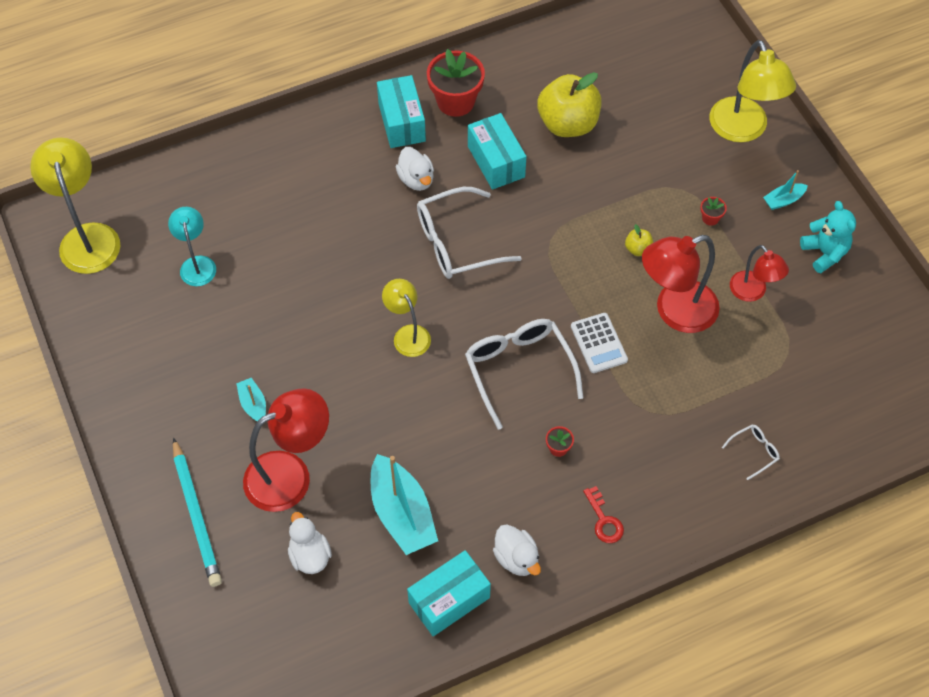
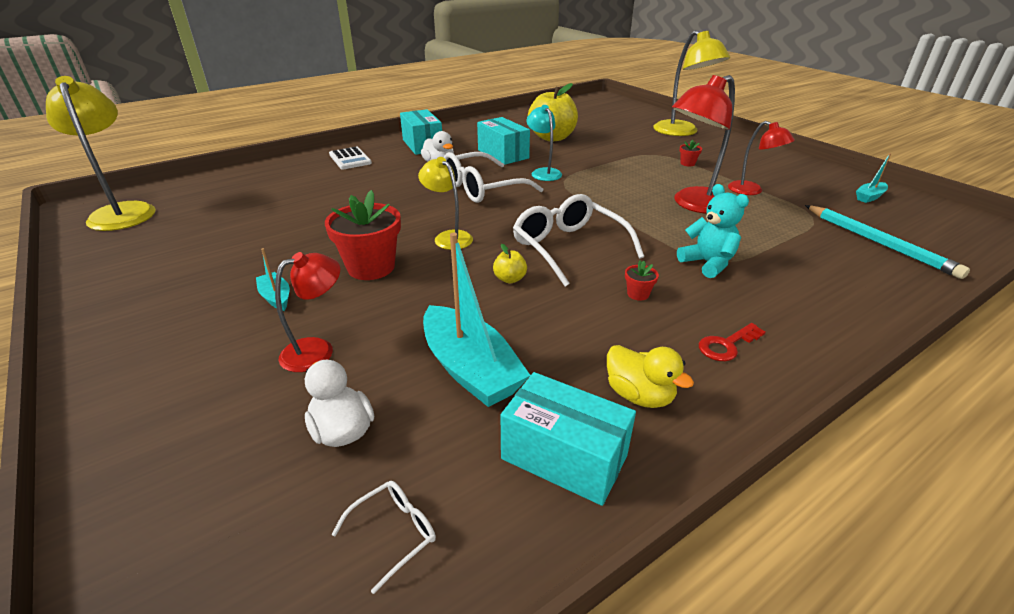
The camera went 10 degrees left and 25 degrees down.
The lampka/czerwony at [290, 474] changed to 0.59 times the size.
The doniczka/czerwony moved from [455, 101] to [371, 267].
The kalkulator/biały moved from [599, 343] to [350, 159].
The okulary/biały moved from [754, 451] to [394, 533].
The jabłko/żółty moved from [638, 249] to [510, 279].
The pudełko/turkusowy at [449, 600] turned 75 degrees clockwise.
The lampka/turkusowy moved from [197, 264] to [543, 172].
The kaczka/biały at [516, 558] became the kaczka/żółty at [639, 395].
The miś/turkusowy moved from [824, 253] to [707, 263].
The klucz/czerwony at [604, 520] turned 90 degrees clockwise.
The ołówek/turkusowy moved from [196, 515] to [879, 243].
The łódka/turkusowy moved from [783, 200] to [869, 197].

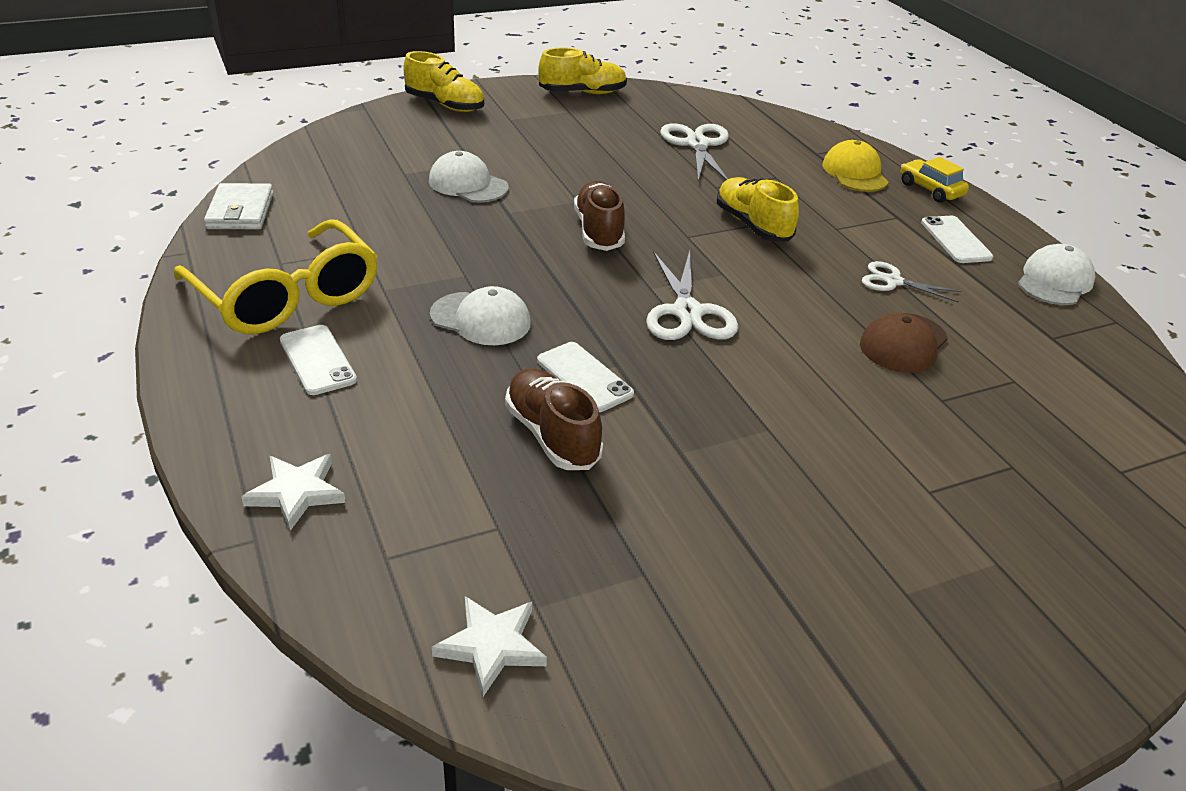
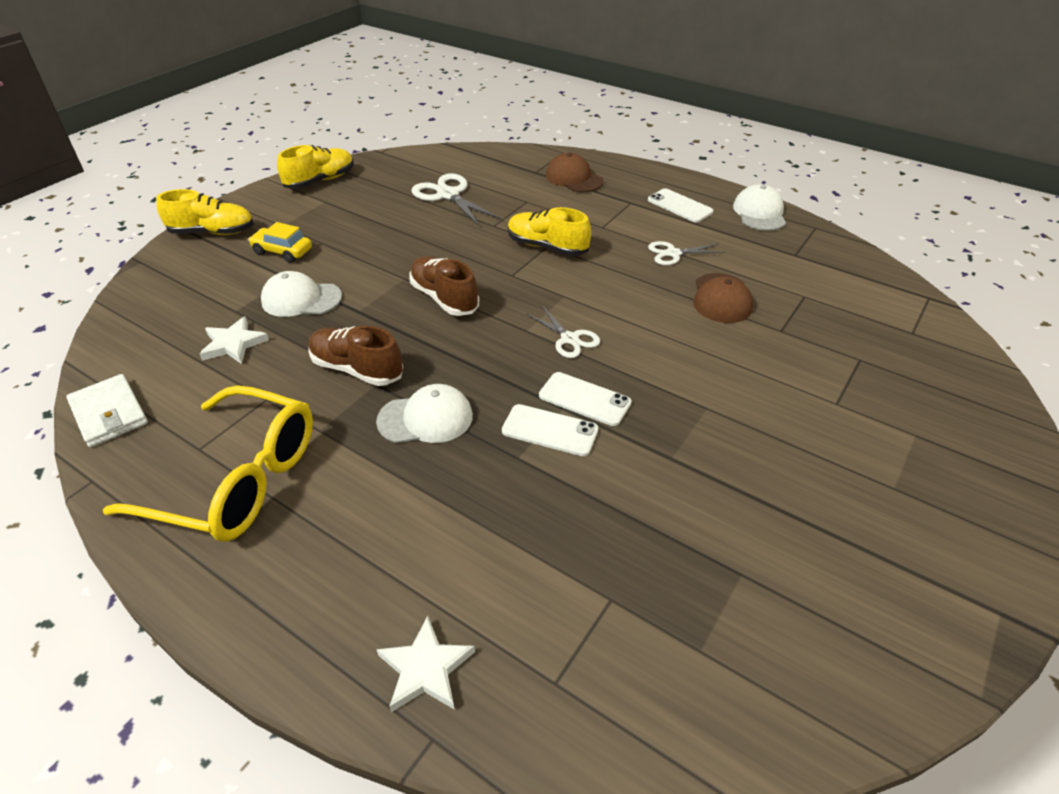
The camera went 30 degrees left and 5 degrees up.
The gwiazda/biały moved from [491, 646] to [233, 344].
The samochód/żółty moved from [930, 190] to [282, 252].
The but/brązowy moved from [552, 435] to [357, 369].
The nożyczki/biały at [687, 312] changed to 0.62 times the size.
The telefon/biały moved from [317, 360] to [584, 399].
The czapka/żółty at [855, 173] became the czapka/brązowy at [574, 178].

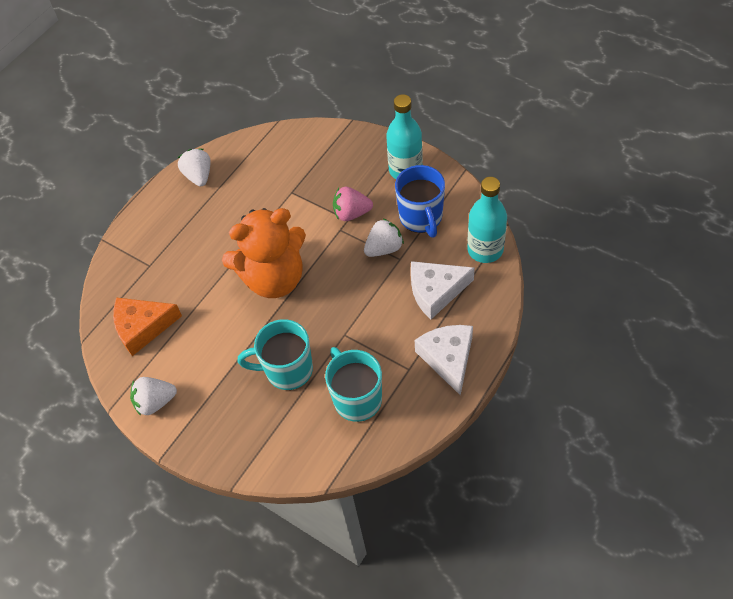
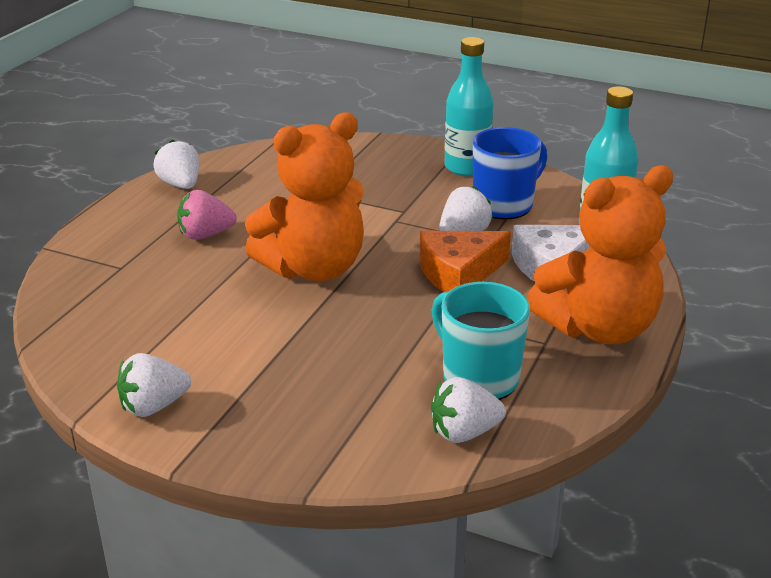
The camera went 15 degrees left and 25 degrees down.
The truskawka/różowy moved from [351, 213] to [205, 235].
The ser/pomarańczowy moved from [143, 327] to [458, 273].
The truskawka/biały at [464, 433] appeared.
The kubek/niebieski at [421, 218] turned 105 degrees counterclockwise.
The ser/biały at [448, 358] was replaced by the miś/pomarańczowy at [598, 328].
The kubek/turkusowy at [287, 370] disappeared.

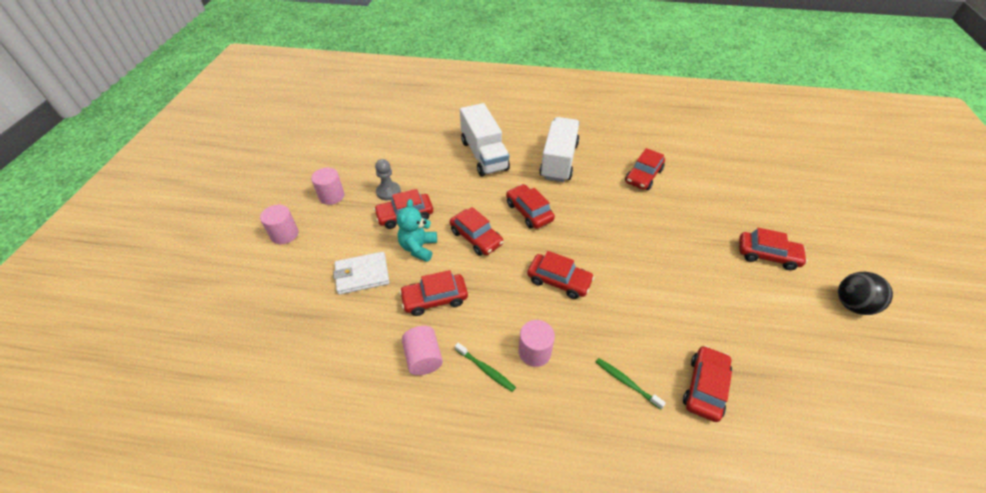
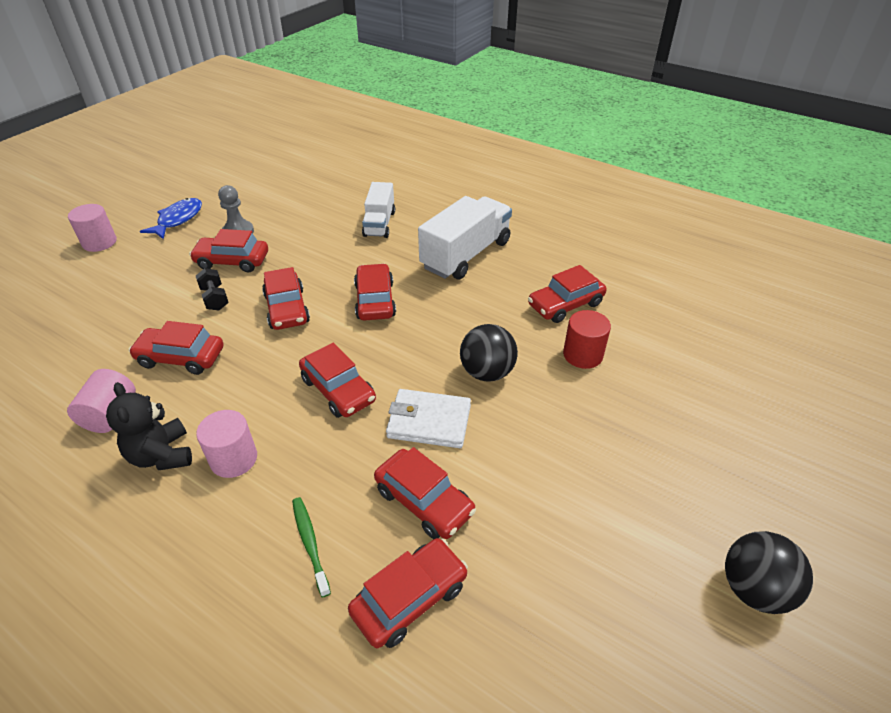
The camera went 25 degrees right and 5 degrees down.
The szczoteczka do zębów/zielony at [486, 369] was replaced by the miś/czarny at [162, 455].
The walec/różowy at [331, 196] was replaced by the ryba/niebieski at [178, 219].
The miś/turkusowy at [418, 248] was replaced by the hantel/czarny at [215, 298].
The ciężarówka/biały at [484, 155] changed to 0.62 times the size.
The samochód/czerwony moved from [767, 255] to [424, 501].
The portfel/biały moved from [362, 275] to [429, 421].
The piłka/czarny at [487, 372] appeared.
The walec/czerwony at [582, 355] appeared.

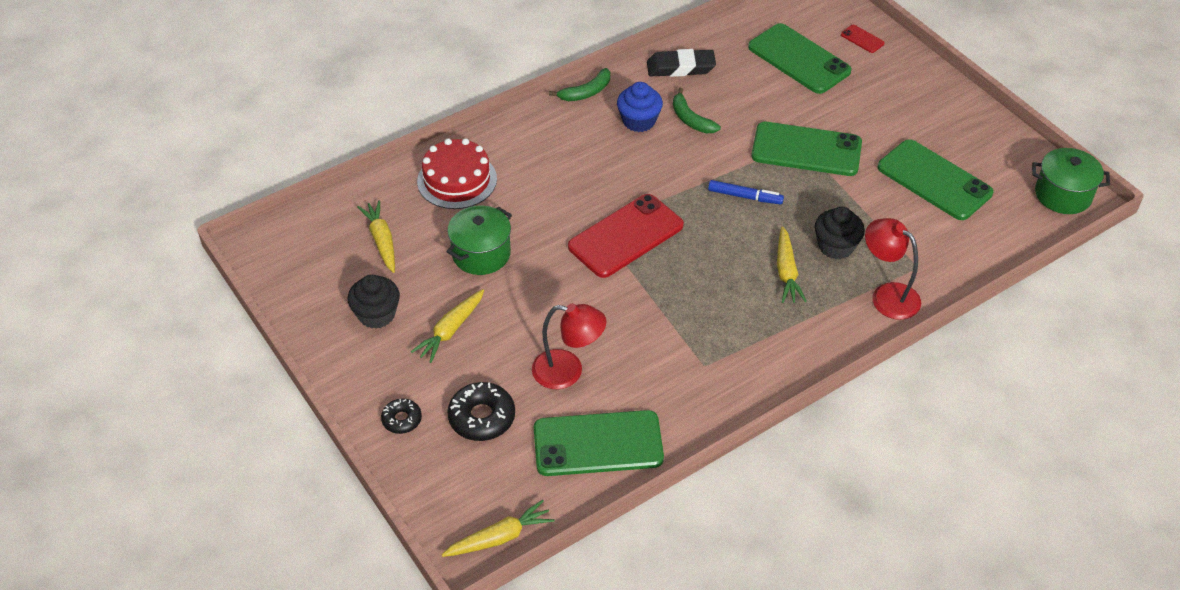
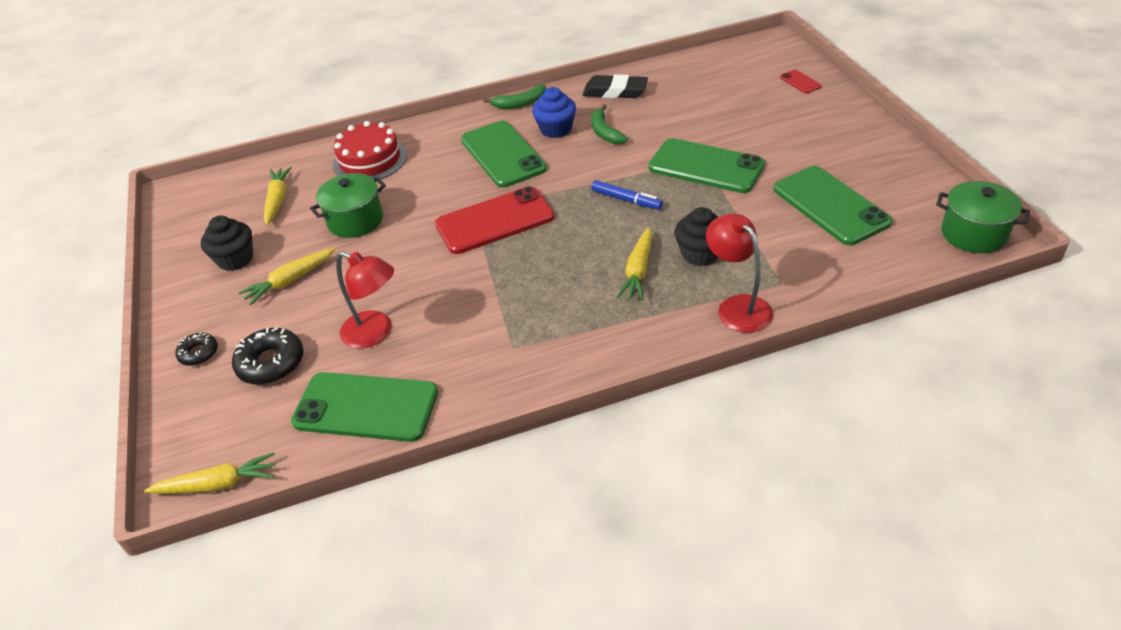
The camera went 20 degrees right and 5 degrees down.
The telefon/zielony moved from [799, 59] to [503, 154].

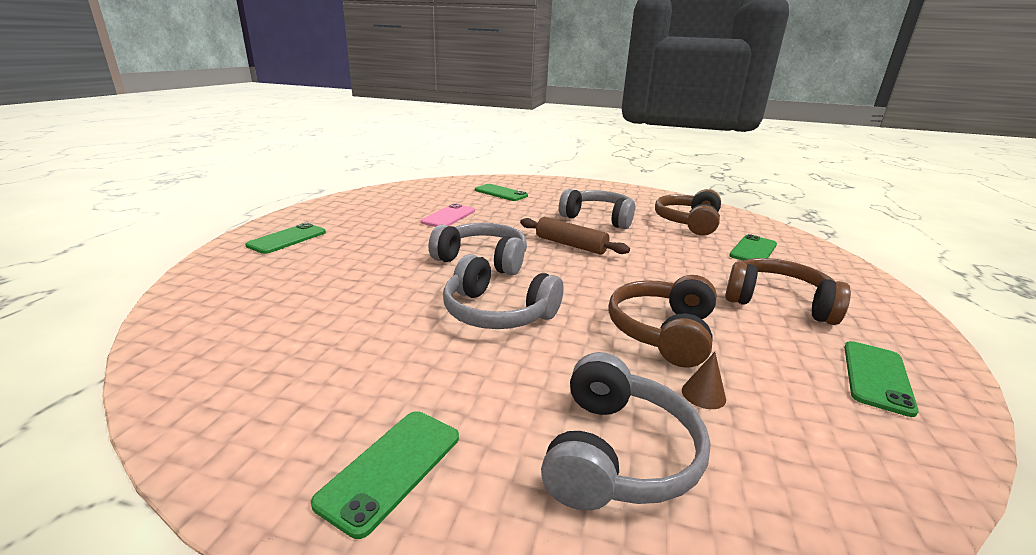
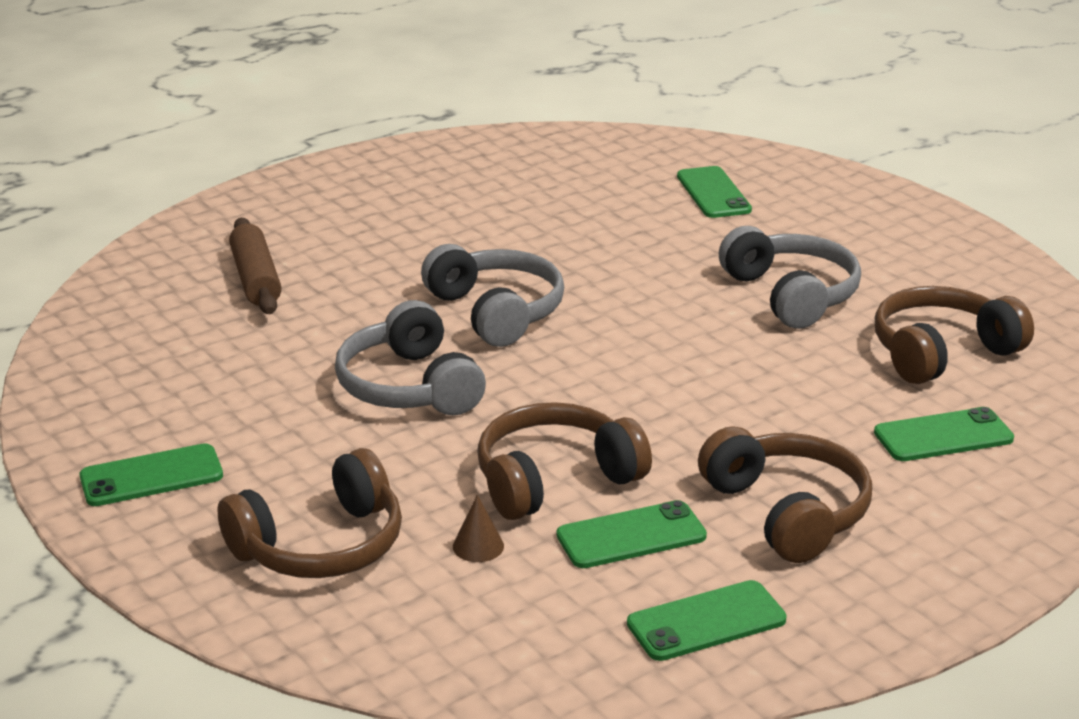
The camera went 40 degrees right and 5 degrees up.
The słuchawki/szary at [617, 453] became the słuchawki/brązowy at [321, 545].
The wałek do ciasta/brązowy moved from [571, 245] to [256, 279].
The telefon/zielony moved from [287, 239] to [631, 536].
The telefon/różowy at [448, 216] disappeared.

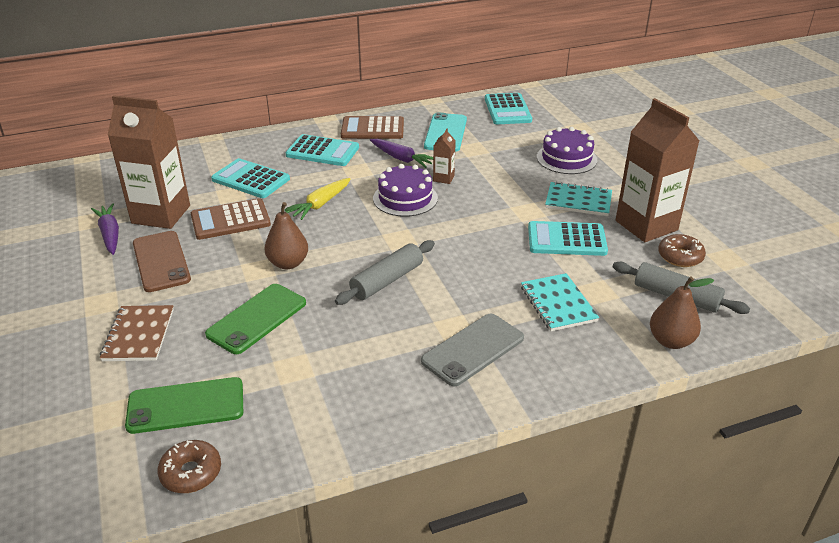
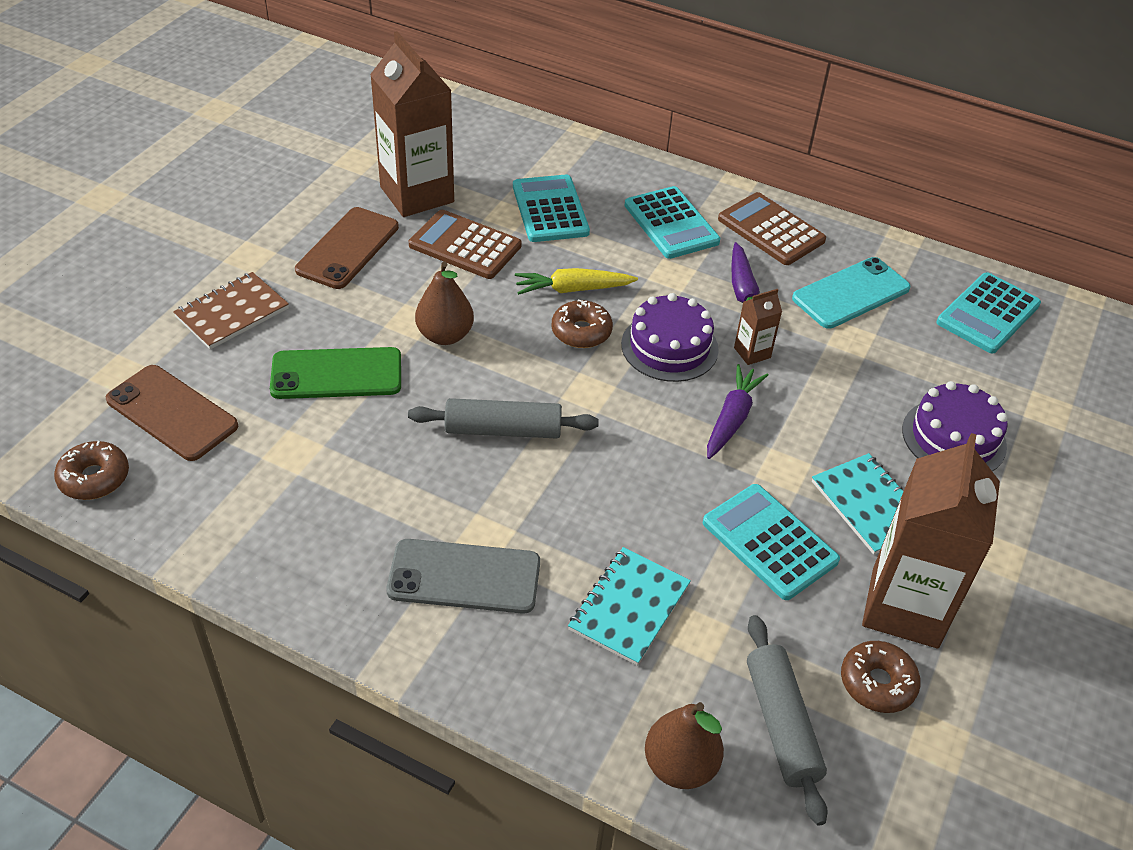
The camera went 45 degrees right and 10 degrees up.
The telefon/zielony at [186, 405] became the telefon/brązowy at [172, 413].
The donut/brązowy at [581, 332] appeared.
The marchewka/fioletowy moved from [110, 234] to [732, 418].

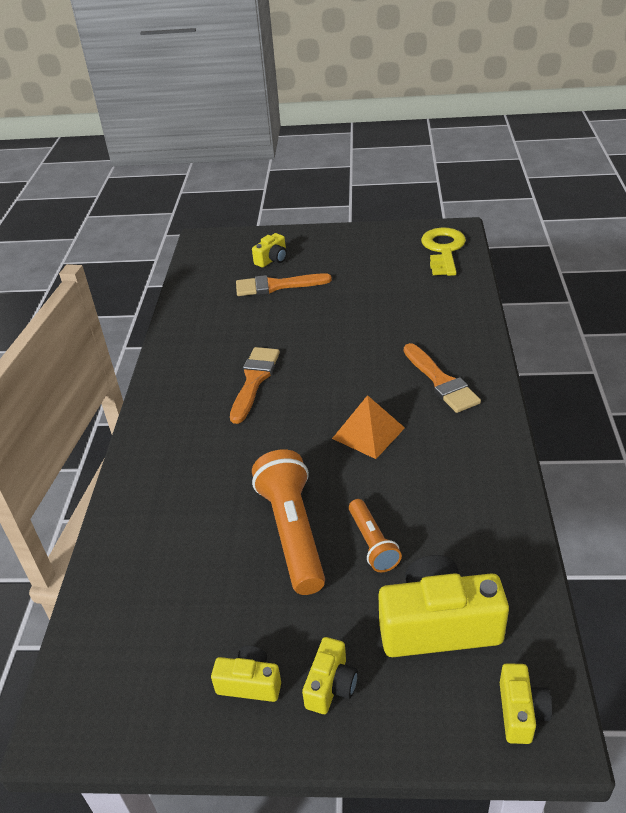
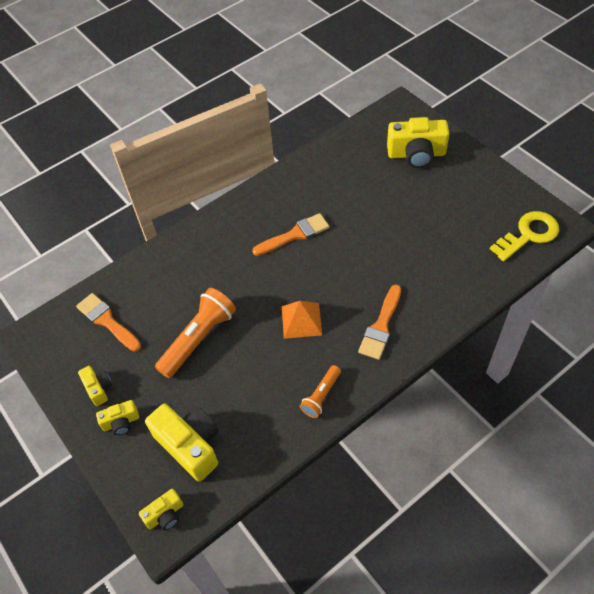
The camera went 50 degrees right and 15 degrees up.
The pędzel/pomarańczowy moved from [276, 286] to [107, 321].
The latarka/pomarańczowy moved from [372, 543] to [321, 396].
The aparat fotograficzny/żółty at [272, 259] changed to 1.93 times the size.

